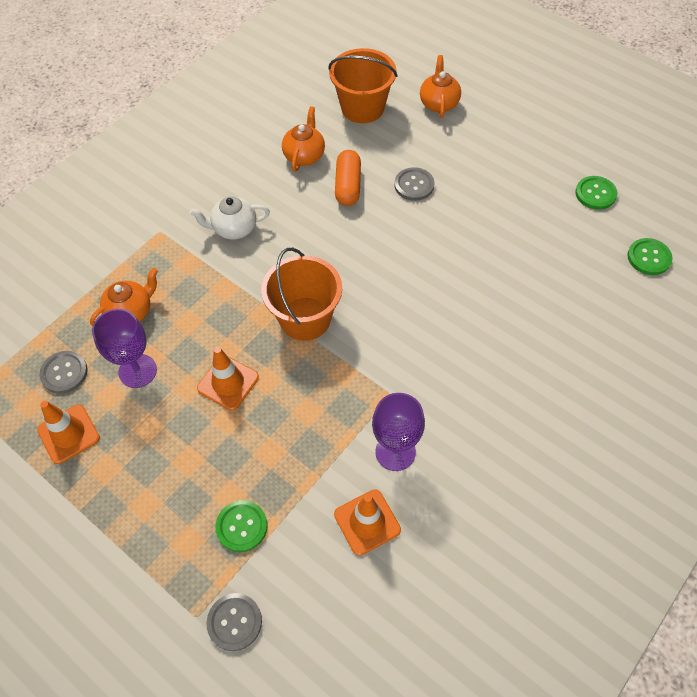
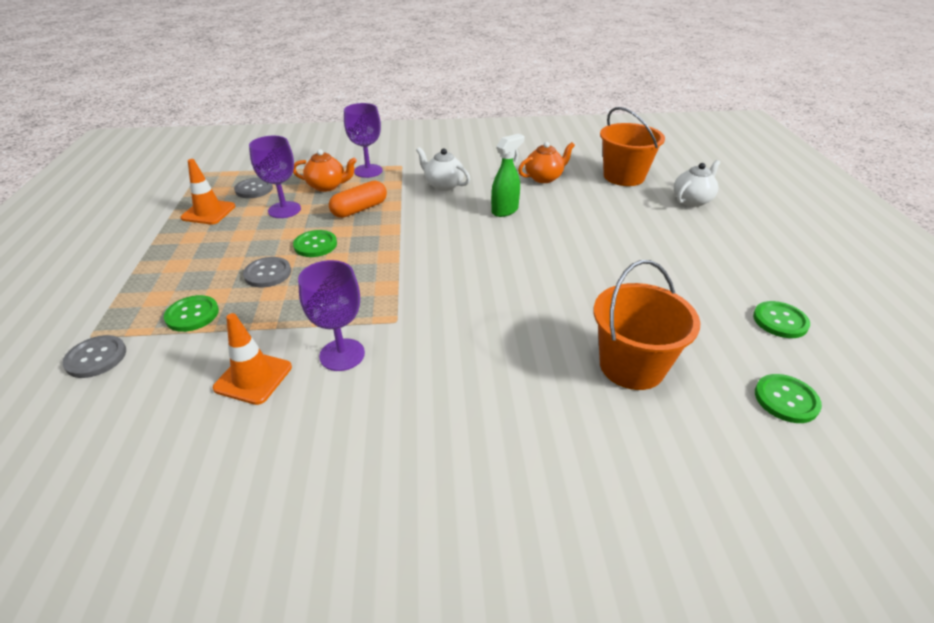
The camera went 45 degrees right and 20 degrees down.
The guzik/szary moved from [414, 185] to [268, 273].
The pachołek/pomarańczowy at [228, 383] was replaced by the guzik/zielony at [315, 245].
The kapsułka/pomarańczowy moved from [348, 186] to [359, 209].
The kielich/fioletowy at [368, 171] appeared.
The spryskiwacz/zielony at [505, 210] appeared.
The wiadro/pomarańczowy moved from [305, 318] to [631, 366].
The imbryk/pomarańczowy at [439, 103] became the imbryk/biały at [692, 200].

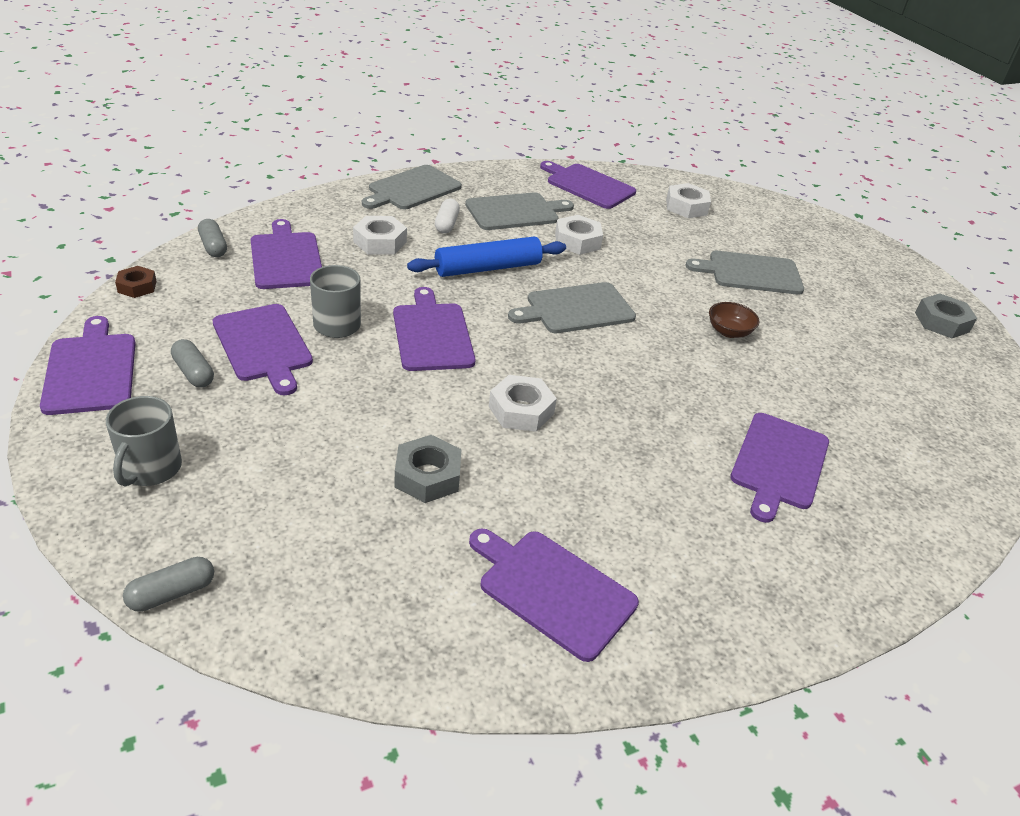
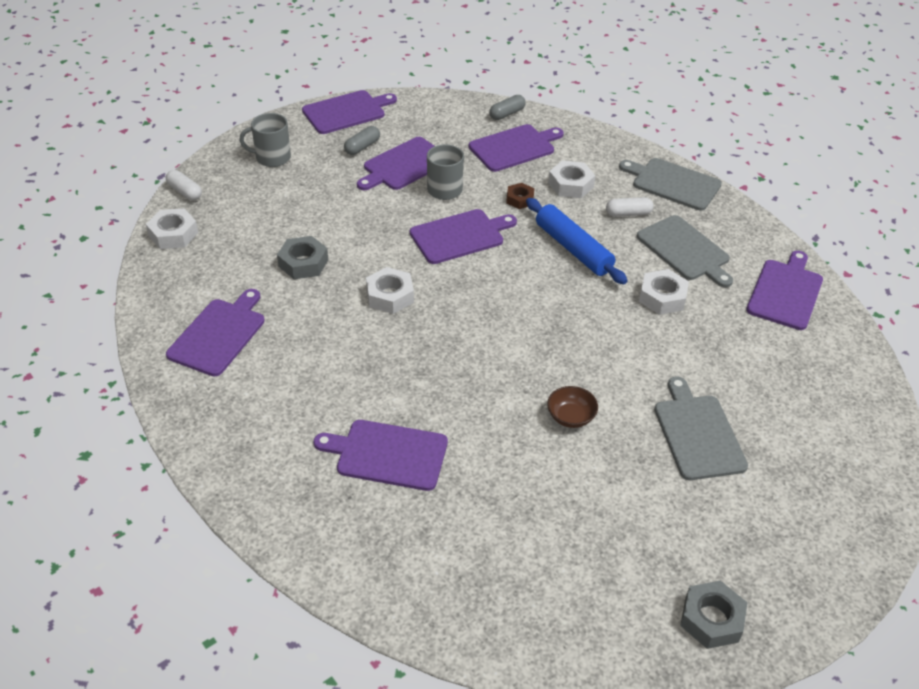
The camera went 80 degrees right and 5 degrees up.
The nakrętka/biały moved from [686, 207] to [173, 234].
The kapsułka/szary at [172, 593] became the kapsułka/biały at [185, 192].
The nakrętka/brązowy moved from [137, 286] to [520, 199].
The deska do krojenia/szary at [576, 309] disappeared.

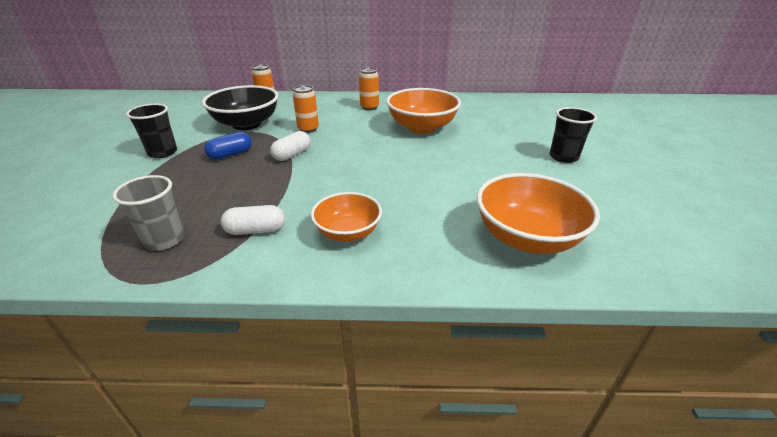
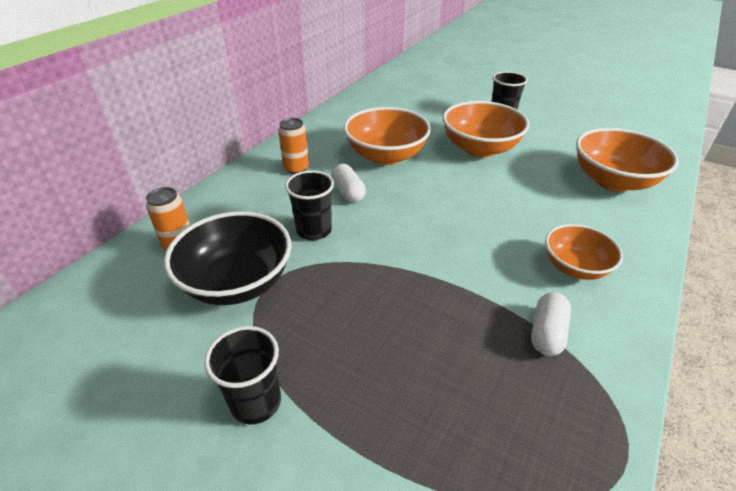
The camera went 60 degrees left and 5 degrees up.
The puszka/pomarańczowy at [308, 129] was replaced by the szklanka/czarny at [314, 230].
The kapsułka/biały moved from [292, 154] to [348, 192].
The miska/pomarańczowy at [480, 148] appeared.
The szklanka/szary at [165, 240] disappeared.
The kapsułka/niebieski at [230, 154] disappeared.

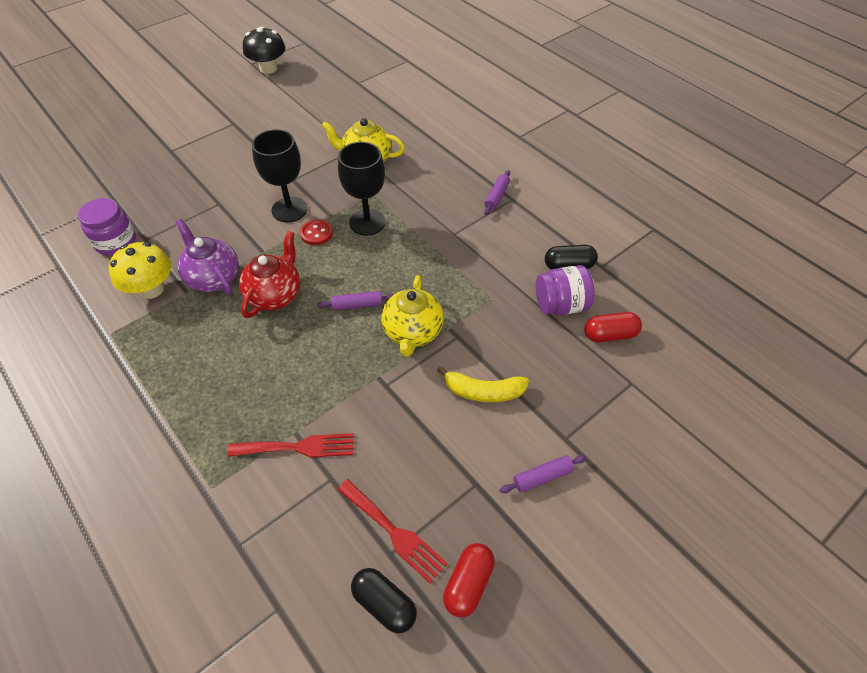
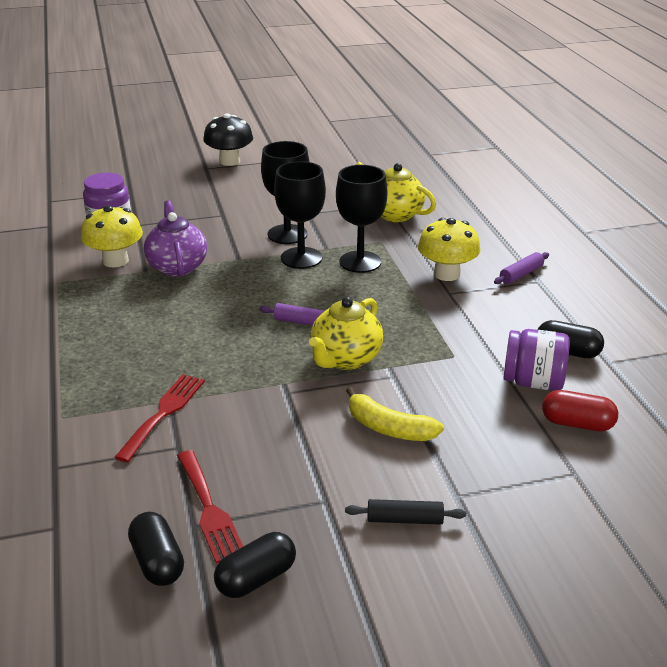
The camera went 25 degrees right and 20 degrees down.
The widelec/czerwony at [298, 447] turned 90 degrees counterclockwise.
The grzyb/czarny moved from [268, 68] to [229, 161].
The kapsułka/czerwony at [468, 583] became the kapsułka/czarny at [256, 578].
The guzik/czerwony at [316, 233] was replaced by the kielich/czarny at [301, 258].
The wałek do ciasta/fioletowy at [542, 477] became the wałek do ciasta/czarny at [405, 520].
The grzyb/żółty at [447, 274] appeared.
The imbryk/czerwony at [275, 295] disappeared.

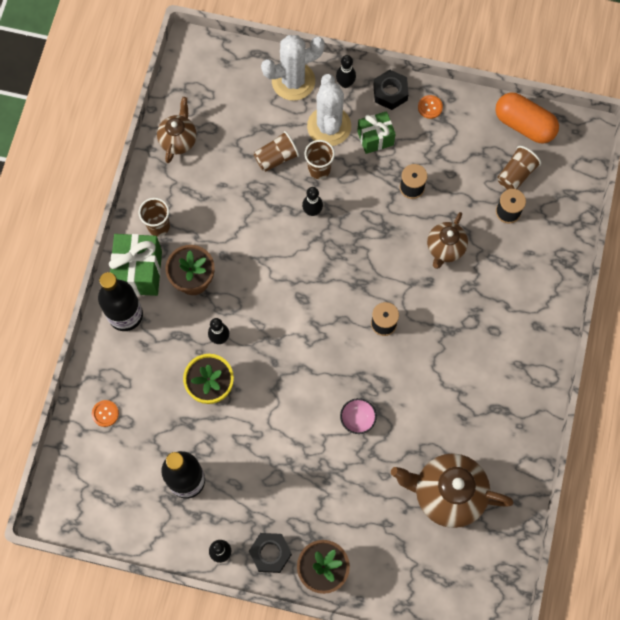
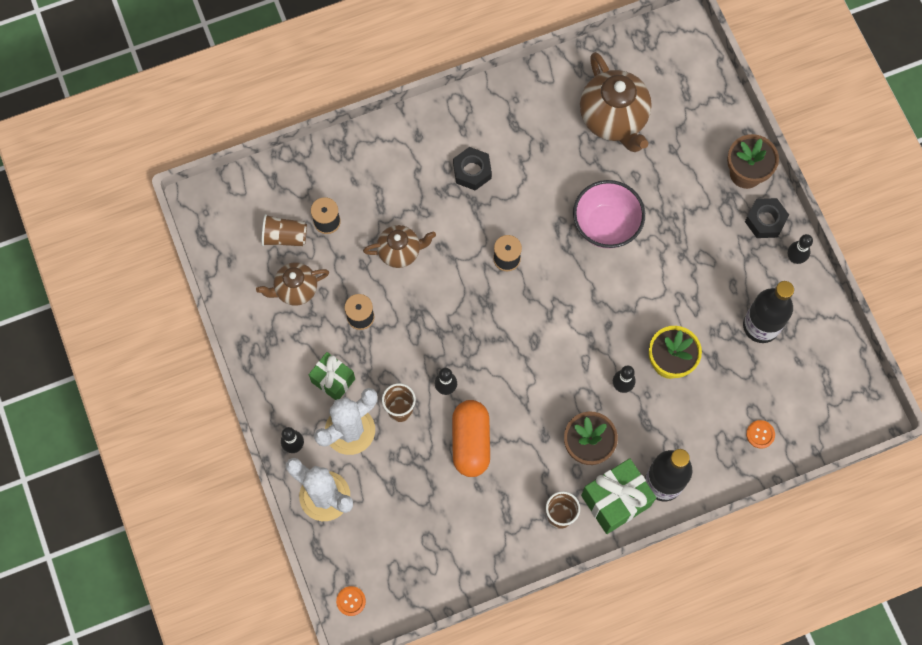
The camera went 125 degrees left and 0 degrees up.
The imbryk/brązowy moved from [178, 140] to [296, 289].
The guzik/pomarańczowy moved from [430, 107] to [351, 601].
The kapsułka/pomarańczowy moved from [524, 125] to [471, 442].
The nakrętka/czarny moved from [390, 93] to [472, 171].
The miska/różowy at [357, 419] changed to 1.94 times the size.
The szklanka/brązowy at [276, 157] disappeared.

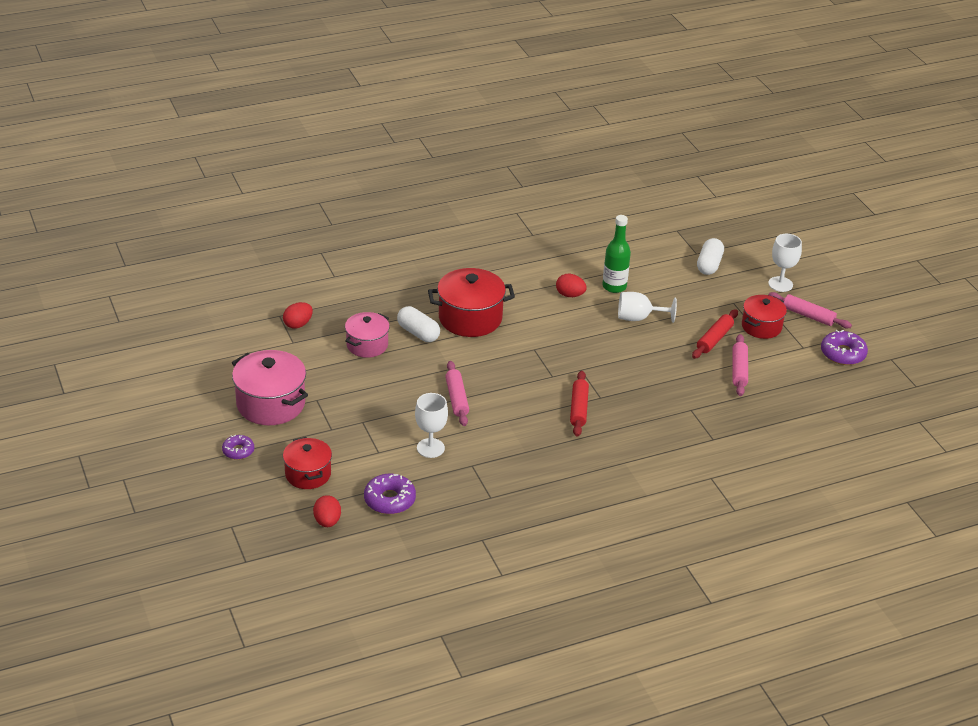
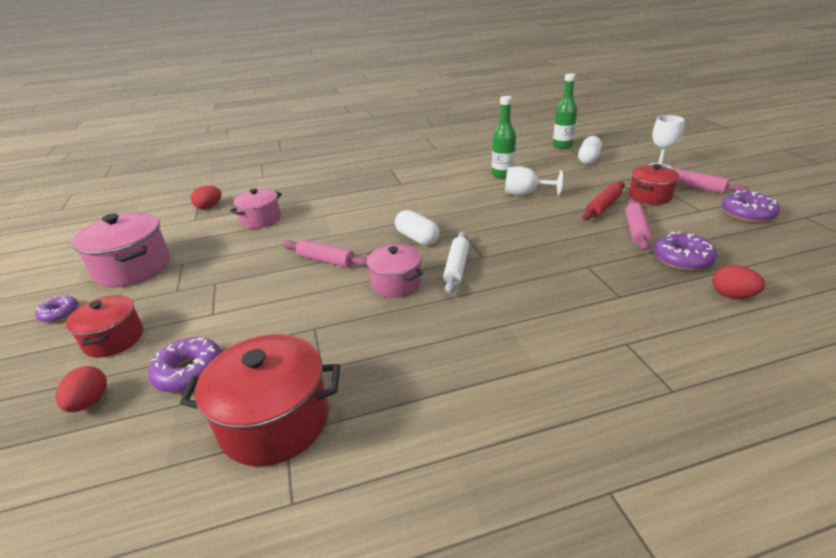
The camera went 10 degrees right and 5 degrees down.
The garnek/czerwony moved from [470, 318] to [275, 421].
The wałek do ciasta/różowy at [456, 398] turned 60 degrees counterclockwise.
The garnek/różowy at [396, 283] appeared.
The kapsułka/biały moved from [418, 333] to [417, 238].
The wałek do ciasta/czerwony at [578, 409] became the wałek do ciasta/biały at [456, 267].
The butelka/zielony at [562, 146] appeared.
The donut/fioletowy at [682, 259] appeared.
The jajko/czerwony moved from [570, 295] to [732, 295].
The kielich/biały at [430, 448] disappeared.

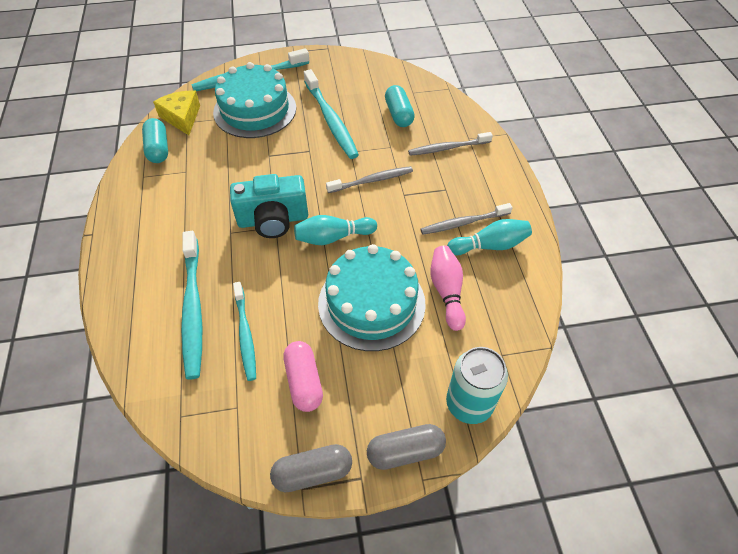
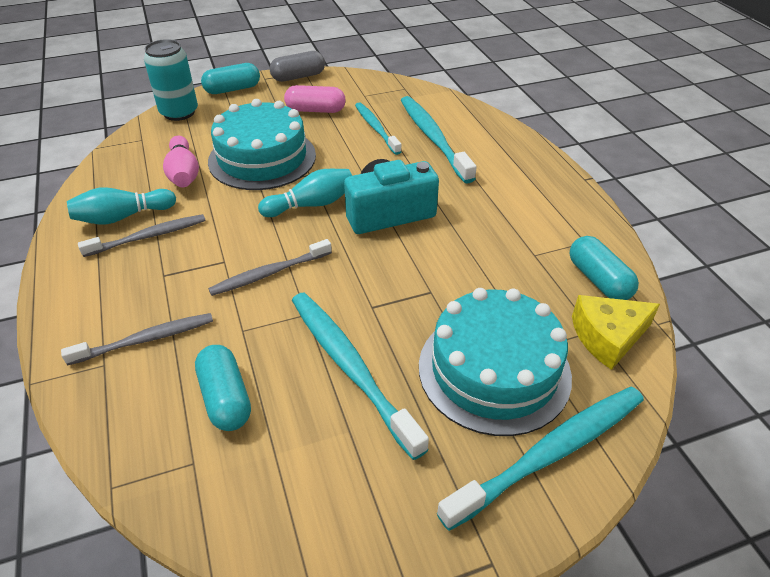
The camera went 170 degrees right and 10 degrees down.
The kapsułka/szary at [405, 451] became the kapsułka/turkusowy at [232, 89].
The kapsułka/różowy at [304, 381] turned 60 degrees counterclockwise.
The ser/żółty at [182, 117] turned 105 degrees clockwise.

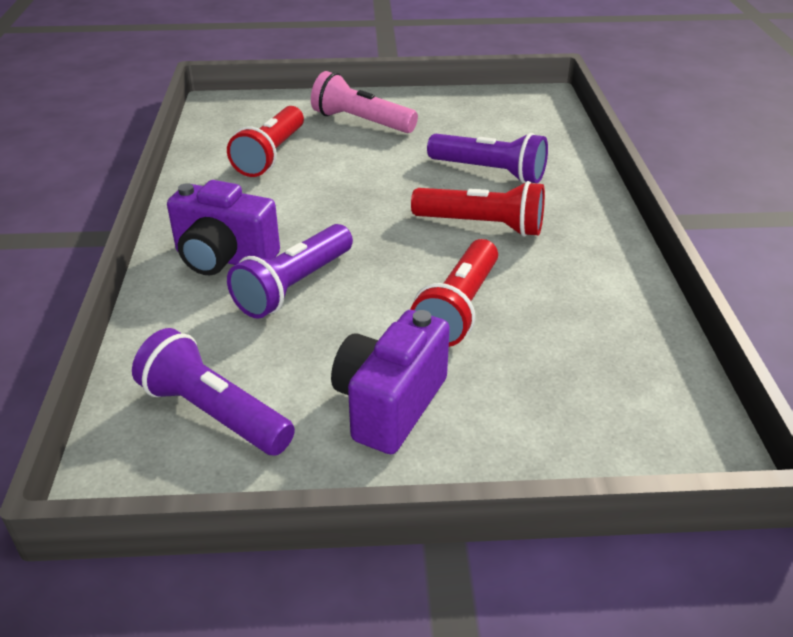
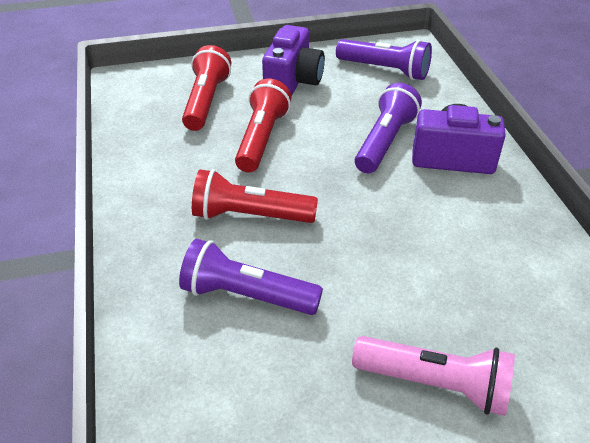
The camera went 170 degrees right and 5 degrees up.
The latarka/czerwony moved from [271, 155] to [206, 101].

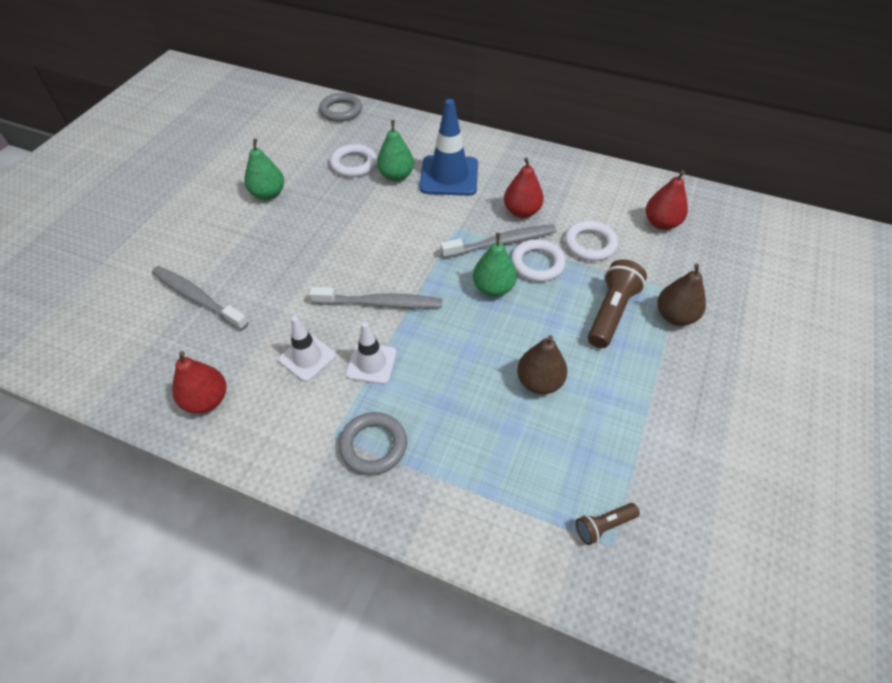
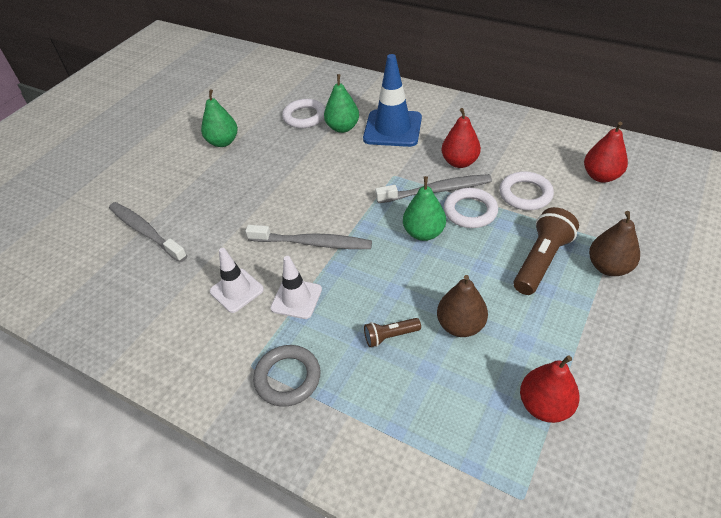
The camera went 10 degrees right and 5 degrees down.
The latarka/brązowy moved from [603, 526] to [390, 336].
The gruszka/czerwony moved from [206, 400] to [544, 405].
The pierścień/szary at [341, 111] disappeared.

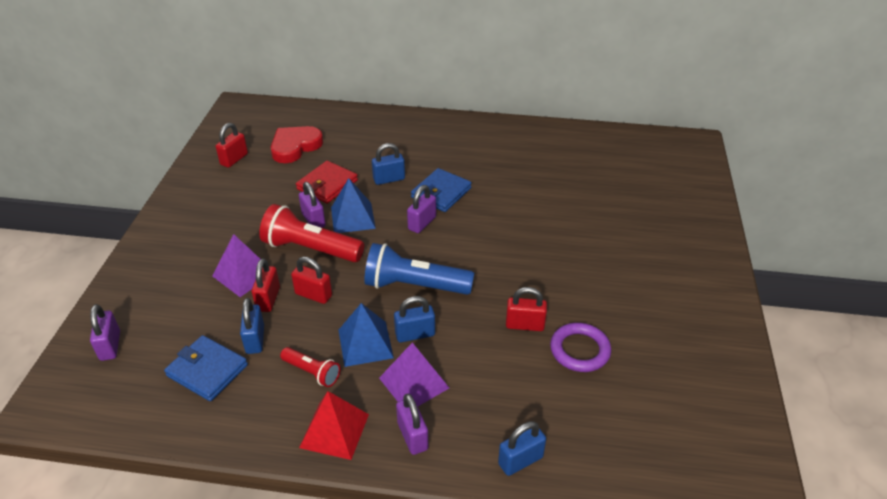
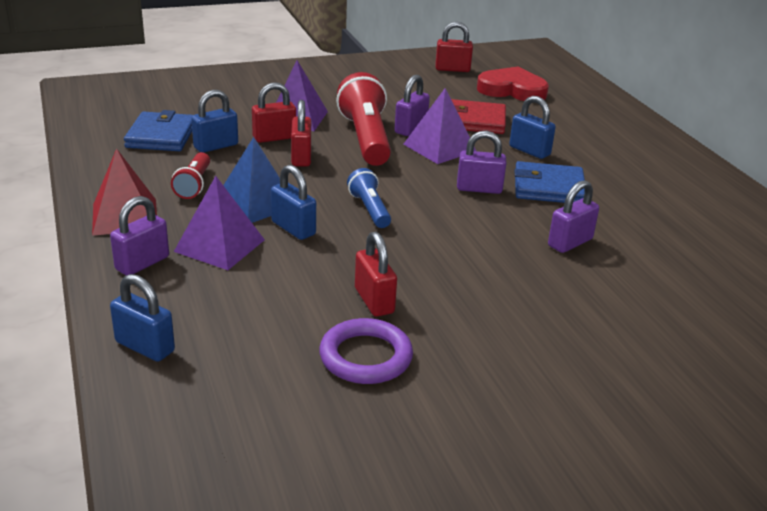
The camera went 60 degrees right and 10 degrees down.
The latarka/niebieski at [414, 286] changed to 0.54 times the size.
The piramida/niebieski at [353, 217] became the piramida/fioletowy at [439, 147].
The kłódka/fioletowy moved from [110, 346] to [570, 243].

